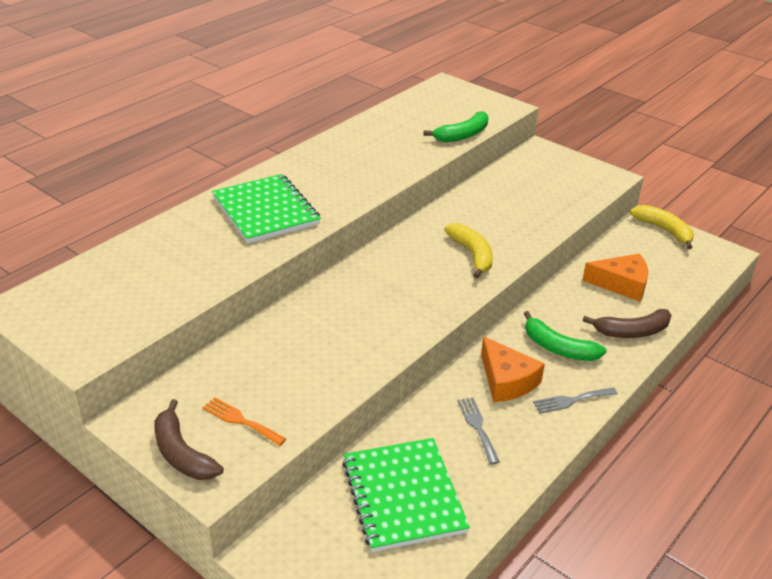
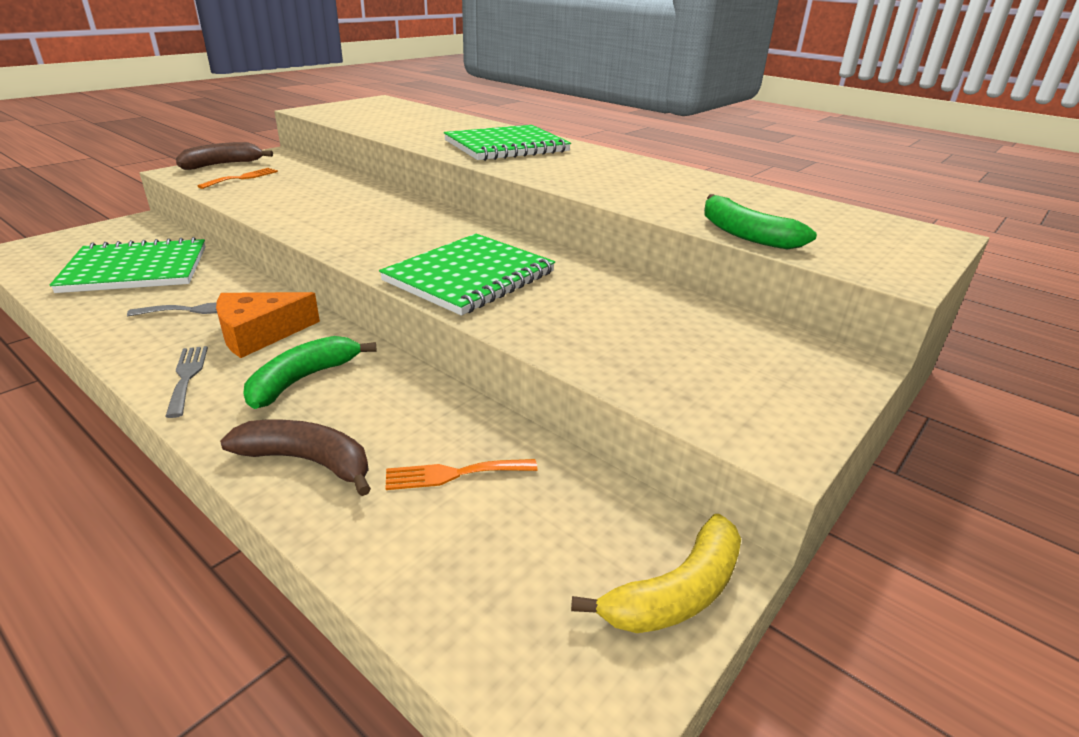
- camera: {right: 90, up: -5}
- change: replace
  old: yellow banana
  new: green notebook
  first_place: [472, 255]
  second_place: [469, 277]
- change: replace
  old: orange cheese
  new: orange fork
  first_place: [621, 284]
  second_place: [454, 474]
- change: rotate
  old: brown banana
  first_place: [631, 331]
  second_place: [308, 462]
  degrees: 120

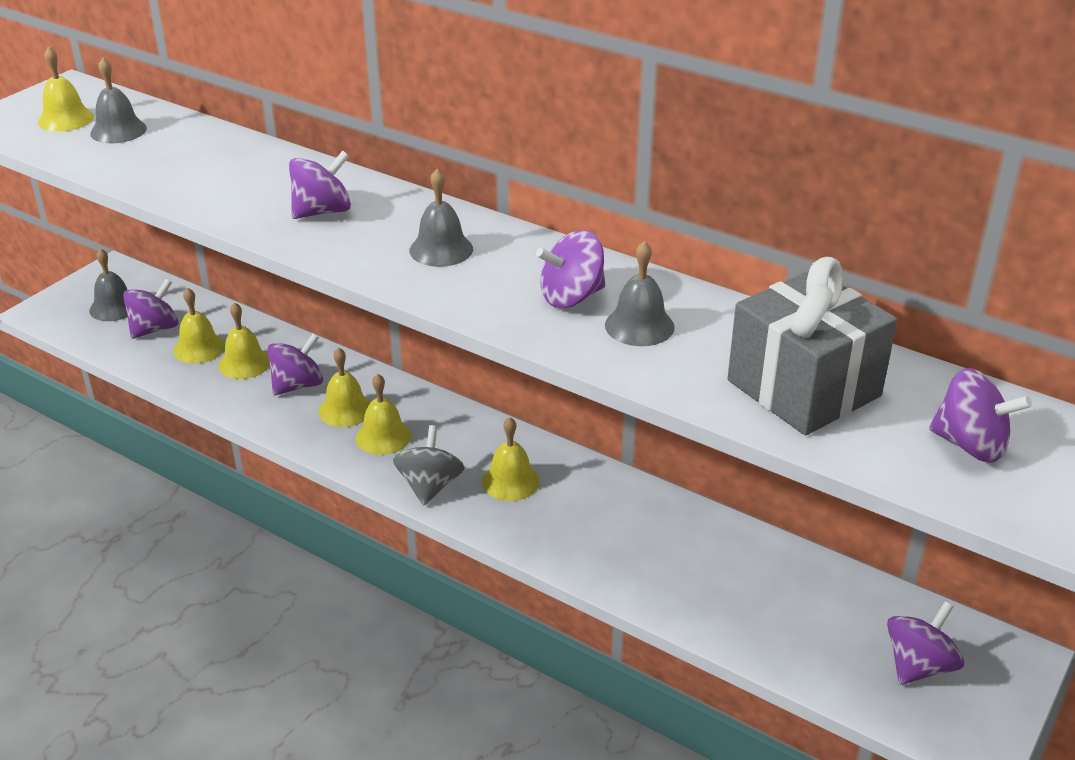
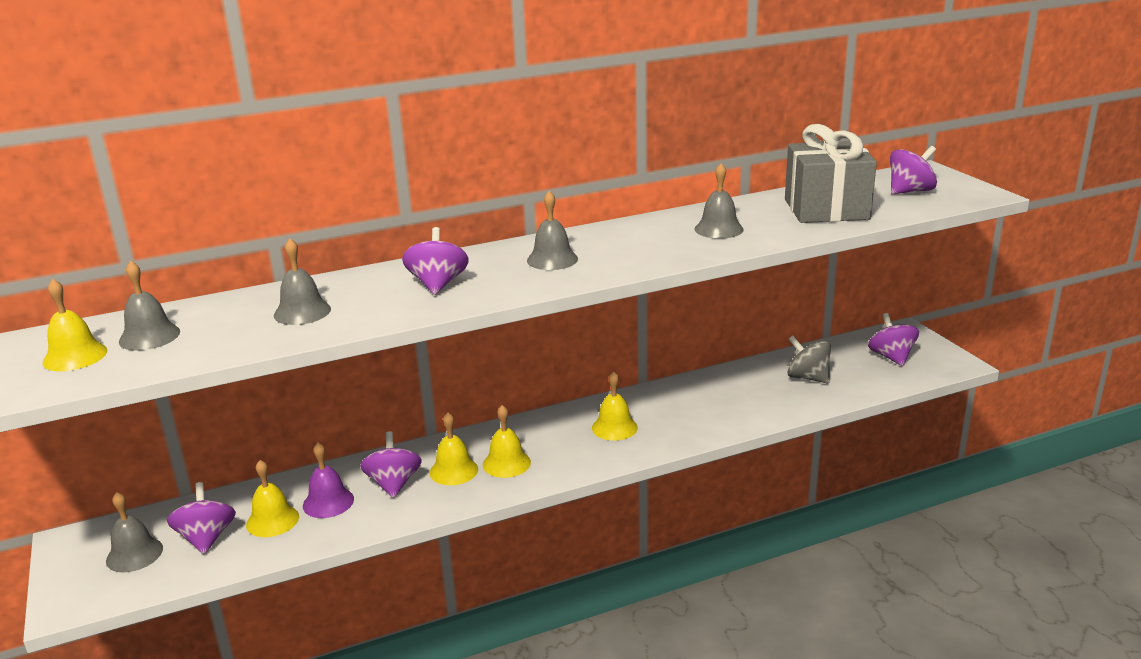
- camera: {right: -55, up: -10}
- change: delete
  old: purple spinning top
  first_place: [571, 297]
- change: insert
  new: grey bell
  second_place: [302, 312]
- change: move
  old: grey spinning top
  first_place: [430, 486]
  second_place: [807, 377]
- change: recolor
  old: yellow bell
  new: purple bell
  first_place: [244, 363]
  second_place: [328, 502]

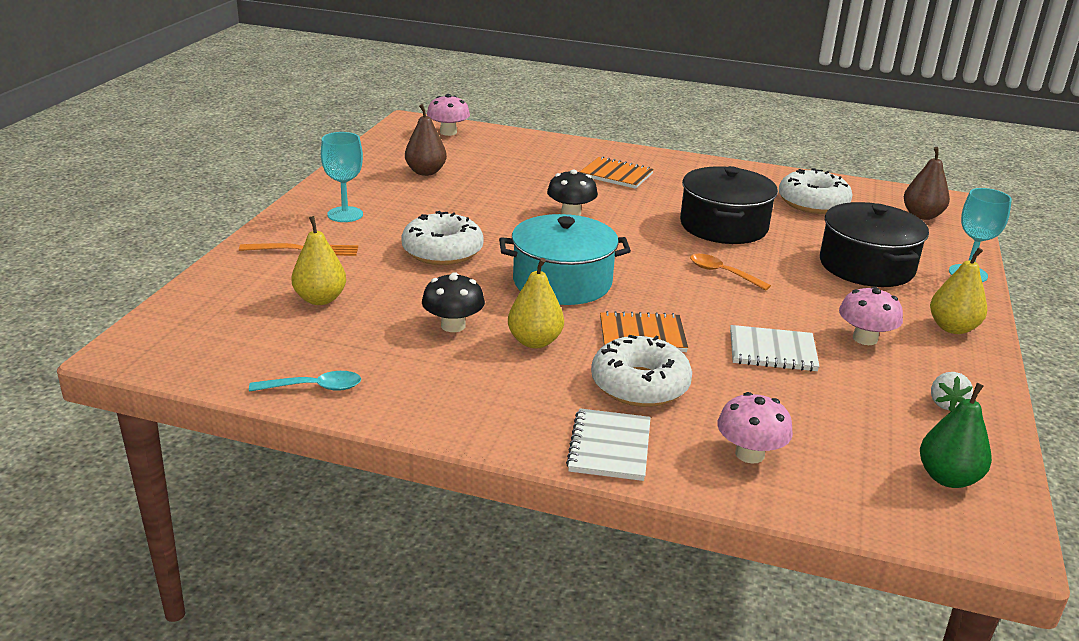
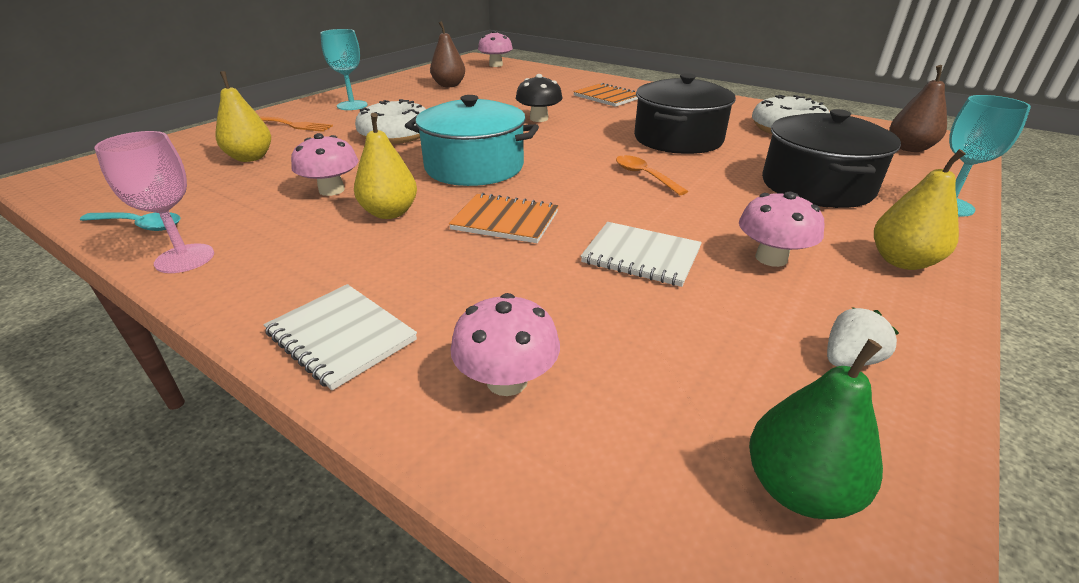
- camera: {right: 20, up: 5}
- change: delete
  old: white donut
  first_place: [640, 385]
- change: insert
  new: pink goblet
  second_place: [185, 258]
- change: recolor
  old: black mushroom
  new: pink mushroom
  first_place: [453, 325]
  second_place: [331, 190]
- change: rotate
  old: white notebook
  first_place: [610, 447]
  second_place: [341, 336]
  degrees: -75
- change: rotate
  old: white strawberry
  first_place: [946, 404]
  second_place: [849, 360]
  degrees: -150

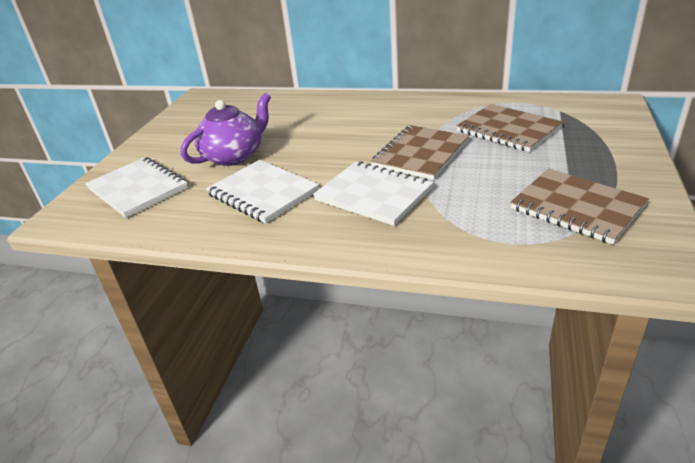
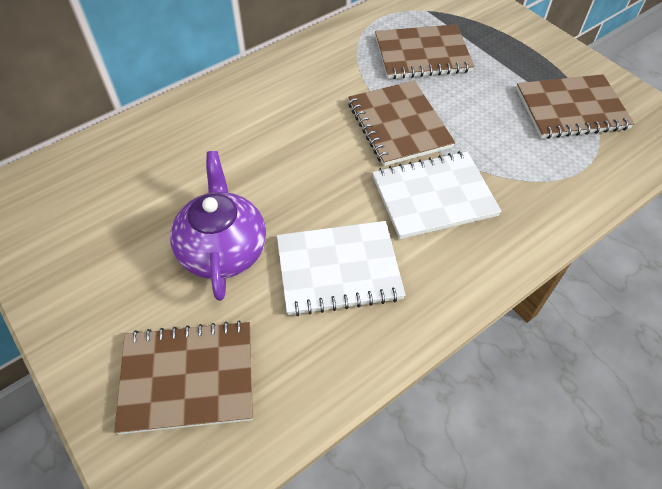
- camera: {right: -55, up: 20}
- change: recolor
  old: white notebook
  new: brown notebook
  first_place: [138, 189]
  second_place: [188, 377]

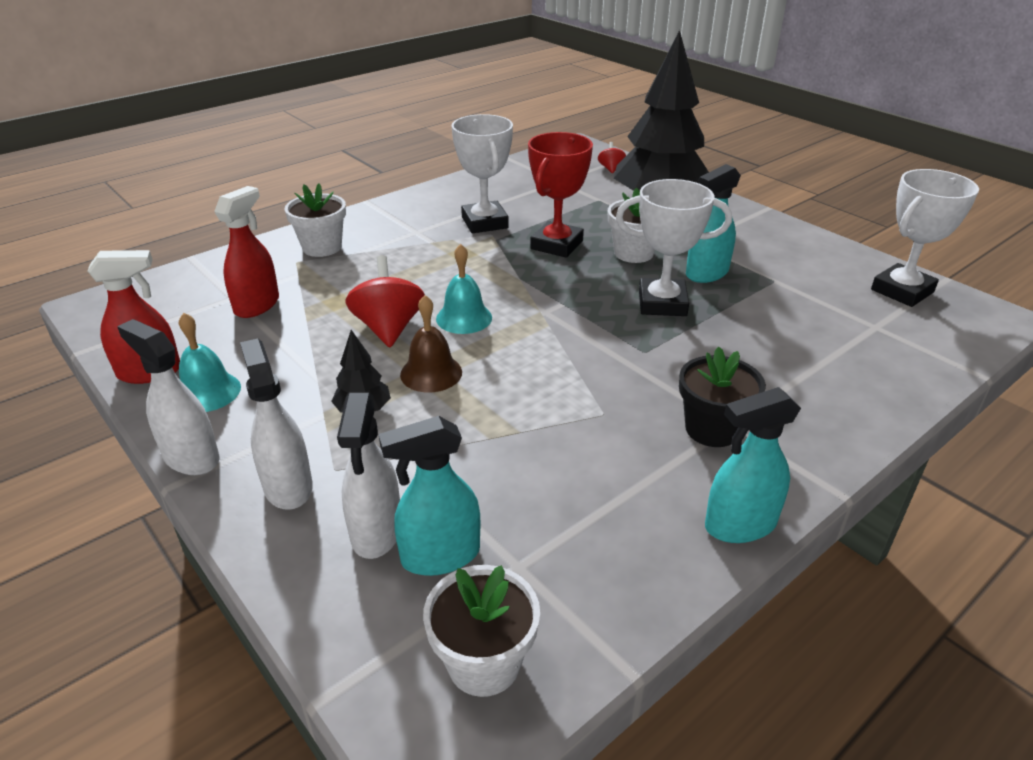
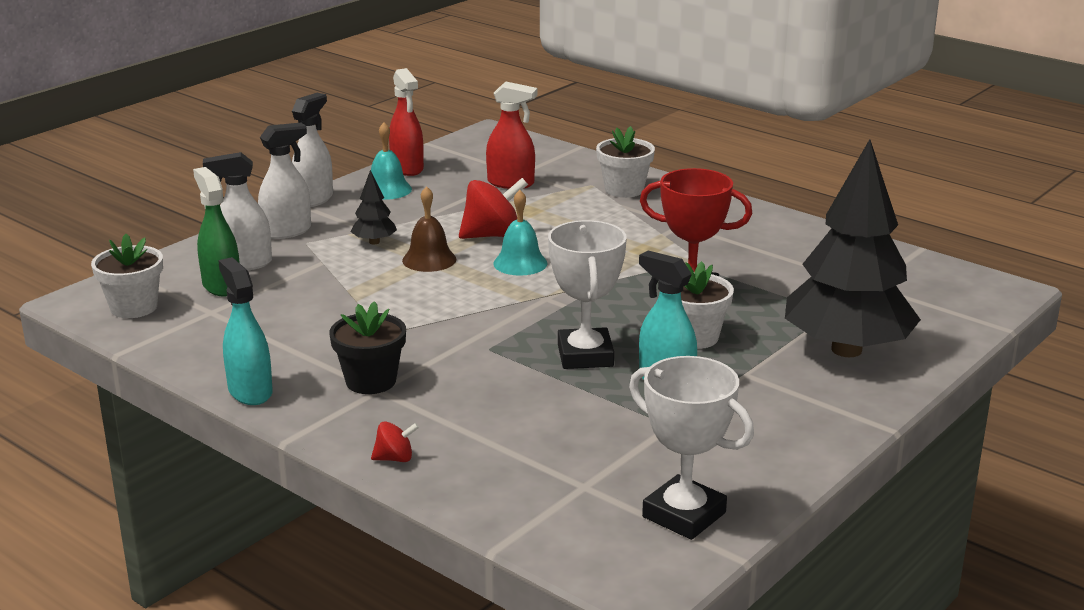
- camera: {right: 80, up: -10}
- change: delete
  old: white trophy
  first_place: [484, 223]
- change: move
  old: red spinning top
  first_place: [611, 169]
  second_place: [395, 458]
- change: recolor
  old: turquoise spray bottle
  new: green spray bottle
  first_place: [440, 556]
  second_place: [221, 286]

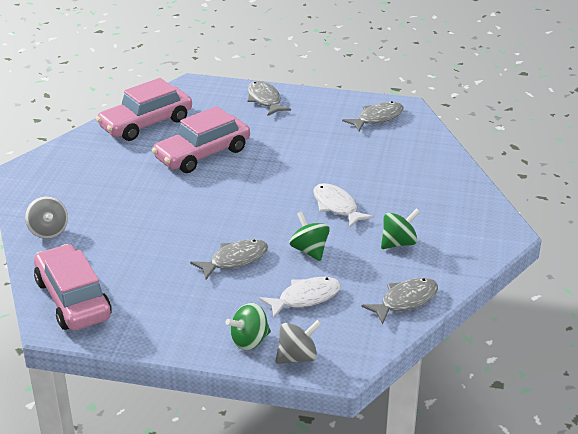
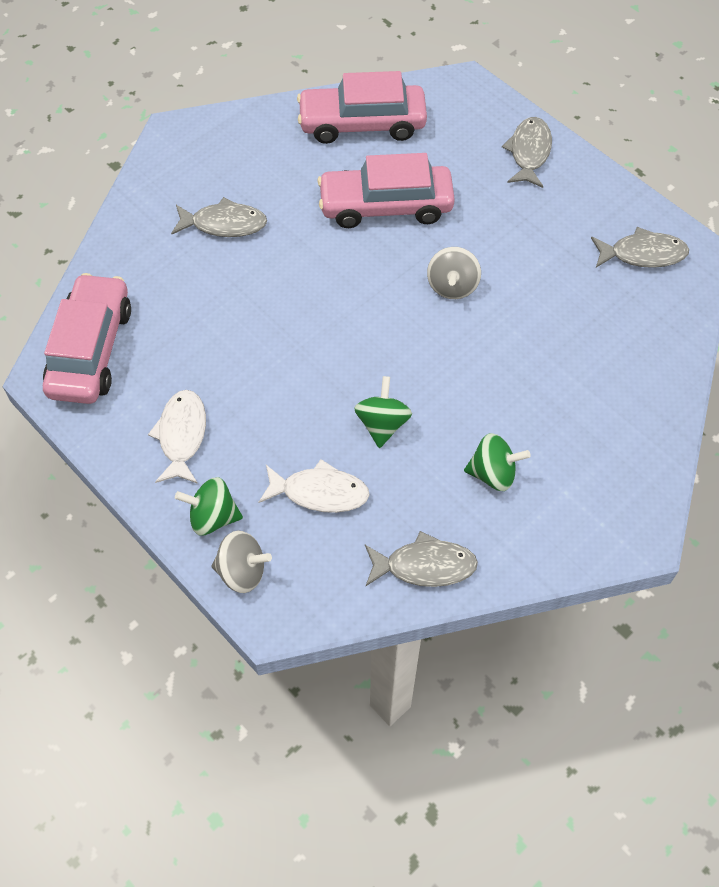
- camera: {right: 35, up: 25}
- change: move
  old: grey spinning top
  first_place: [48, 231]
  second_place: [452, 286]
- change: move
  old: grey fish
  first_place: [234, 260]
  second_place: [224, 224]
- change: move
  old: white fish
  first_place: [336, 206]
  second_place: [182, 435]

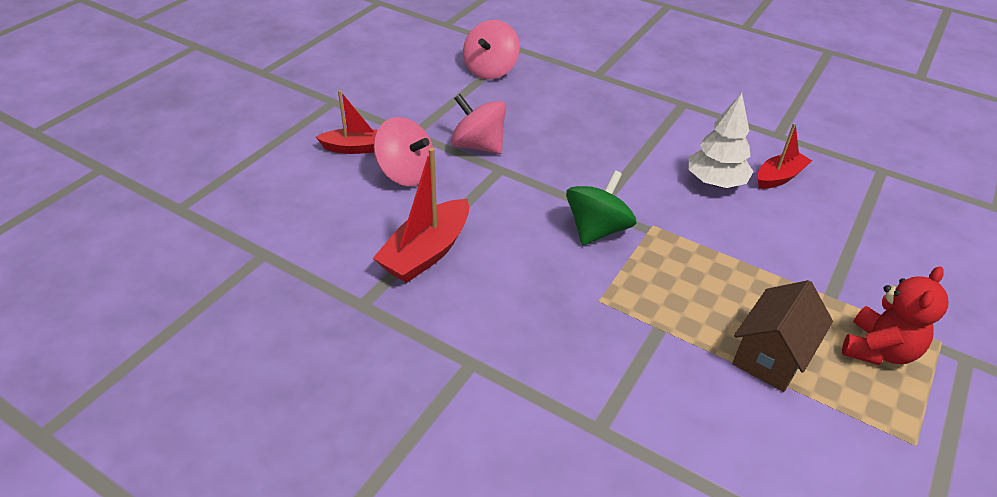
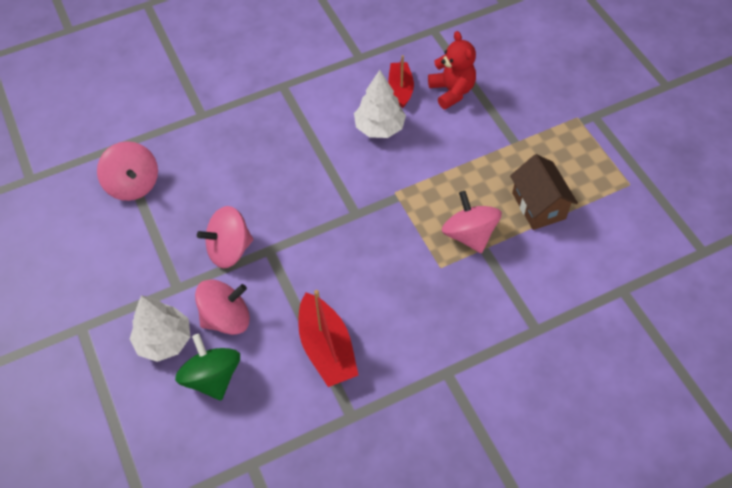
- camera: {right: -55, up: 15}
- change: insert
  new: pink spinning top
  second_place: [469, 234]
- change: move
  old: green spinning top
  first_place: [597, 229]
  second_place: [212, 377]
- change: move
  old: red teddy bear
  first_place: [878, 350]
  second_place: [452, 91]
- change: replace
  old: red boat
  new: white tree
  first_place: [355, 148]
  second_place: [164, 340]

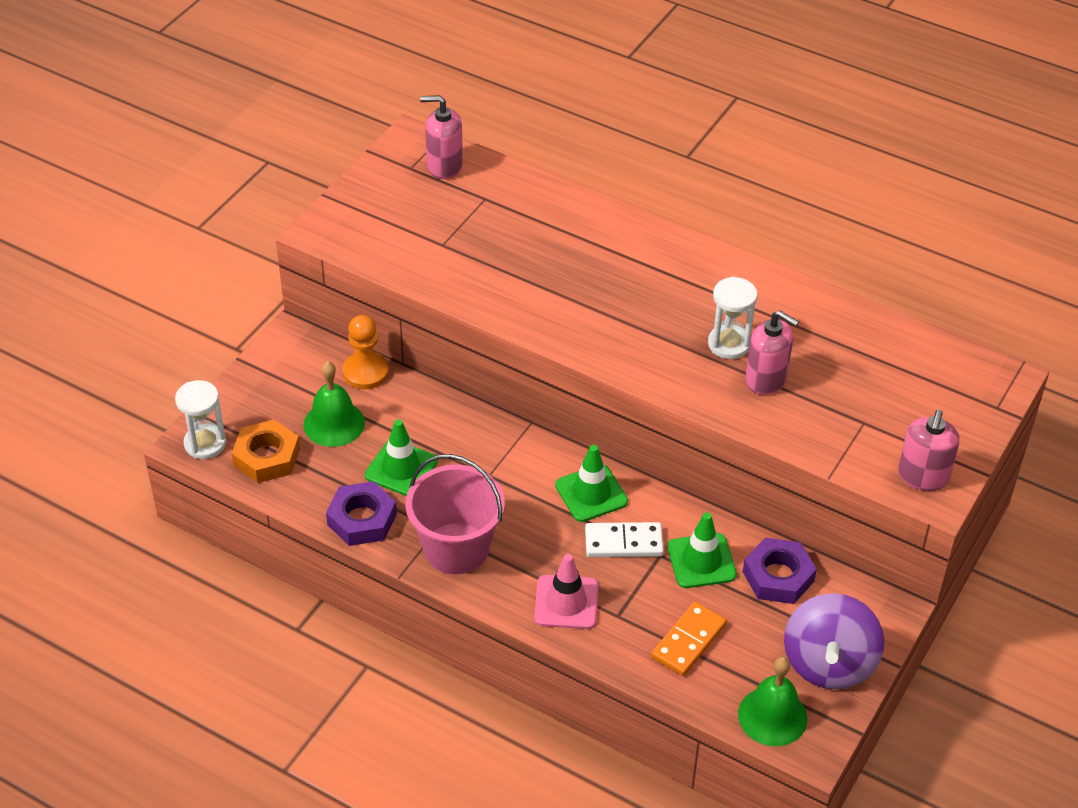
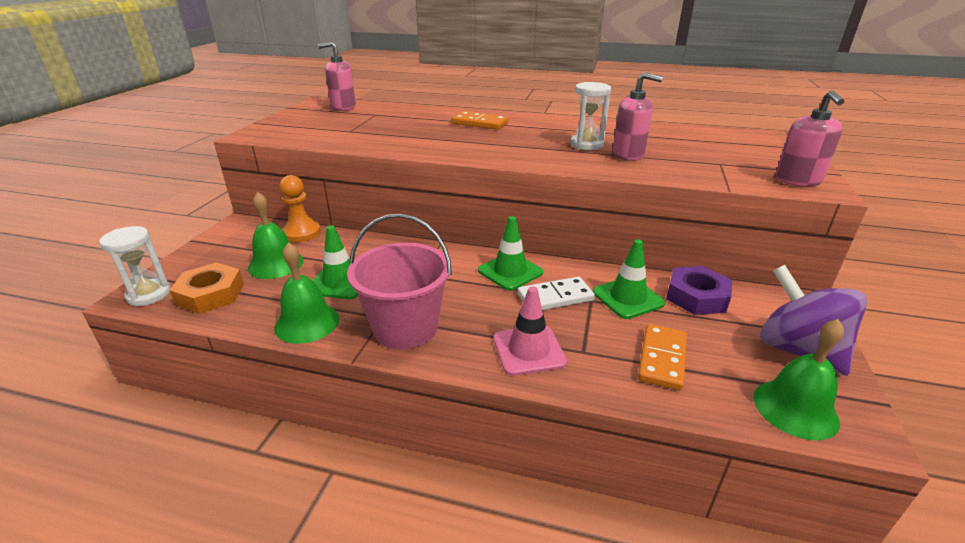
- camera: {right: -15, up: -15}
- change: insert
  new: orange domino
  second_place: [480, 123]
- change: replace
  old: purple nut
  new: green bell
  first_place: [362, 519]
  second_place: [307, 323]
- change: rotate
  old: purple spinning top
  first_place: [829, 663]
  second_place: [798, 350]
  degrees: 150

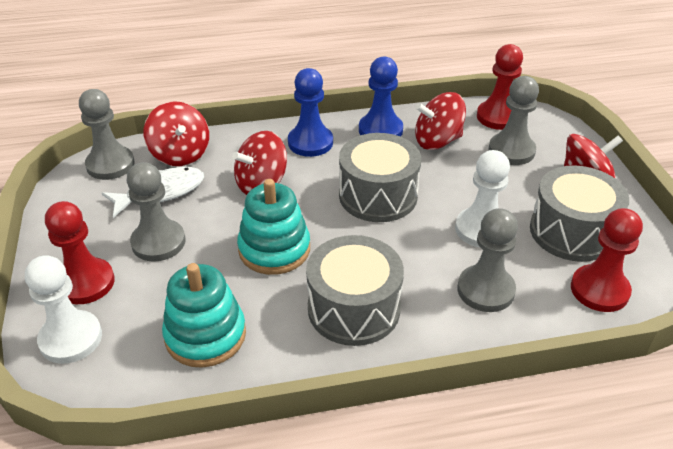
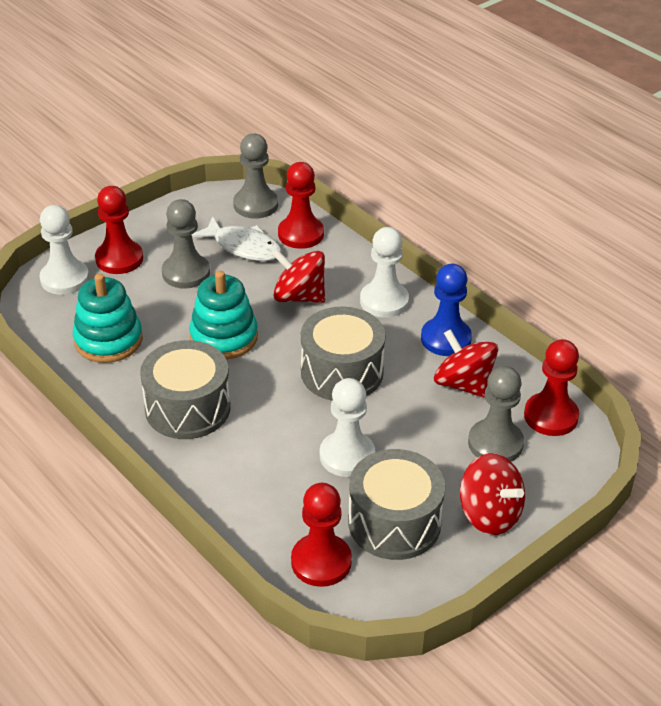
- camera: {right: 60, up: 0}
- change: delete
  old: grey pawn
  first_place: [485, 290]
- change: replace
  old: red spinning top
  new: red pawn
  first_place: [180, 154]
  second_place: [300, 234]
- change: recolor
  old: blue pawn
  new: white pawn
  first_place: [310, 142]
  second_place: [384, 301]

